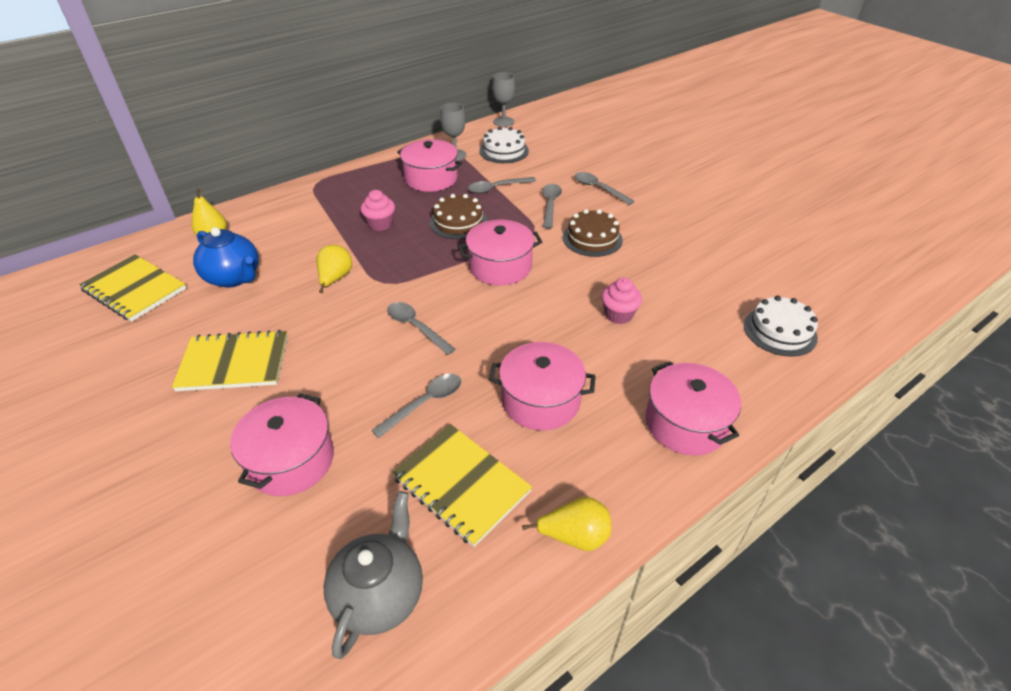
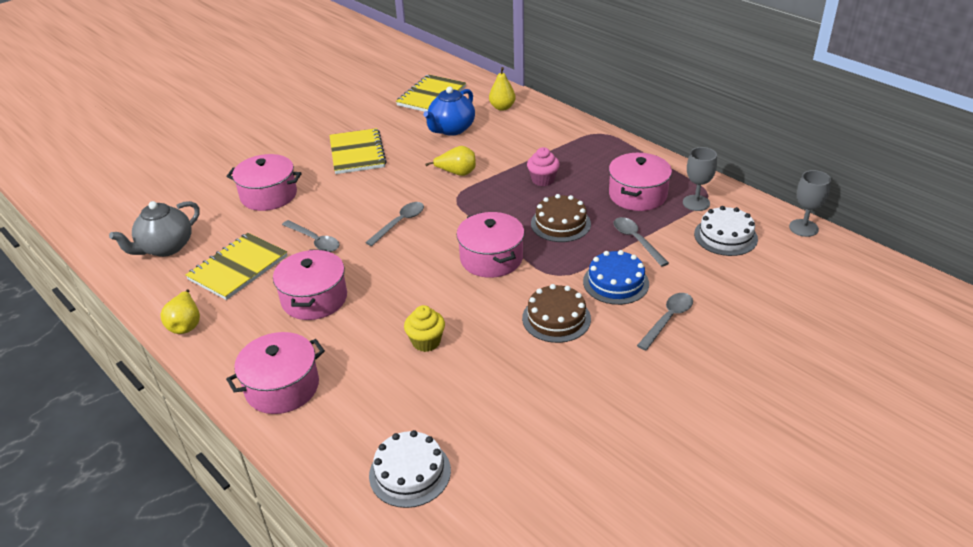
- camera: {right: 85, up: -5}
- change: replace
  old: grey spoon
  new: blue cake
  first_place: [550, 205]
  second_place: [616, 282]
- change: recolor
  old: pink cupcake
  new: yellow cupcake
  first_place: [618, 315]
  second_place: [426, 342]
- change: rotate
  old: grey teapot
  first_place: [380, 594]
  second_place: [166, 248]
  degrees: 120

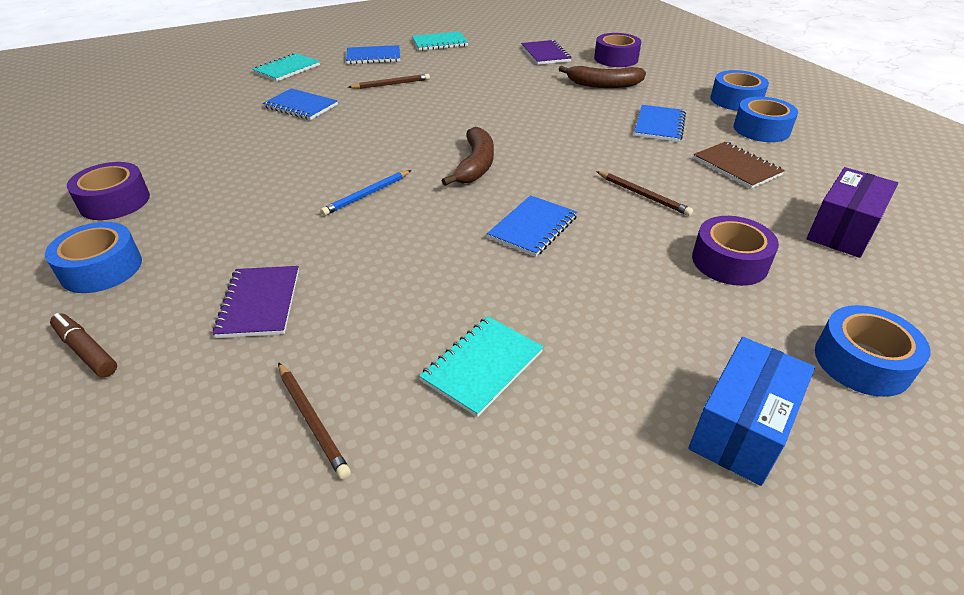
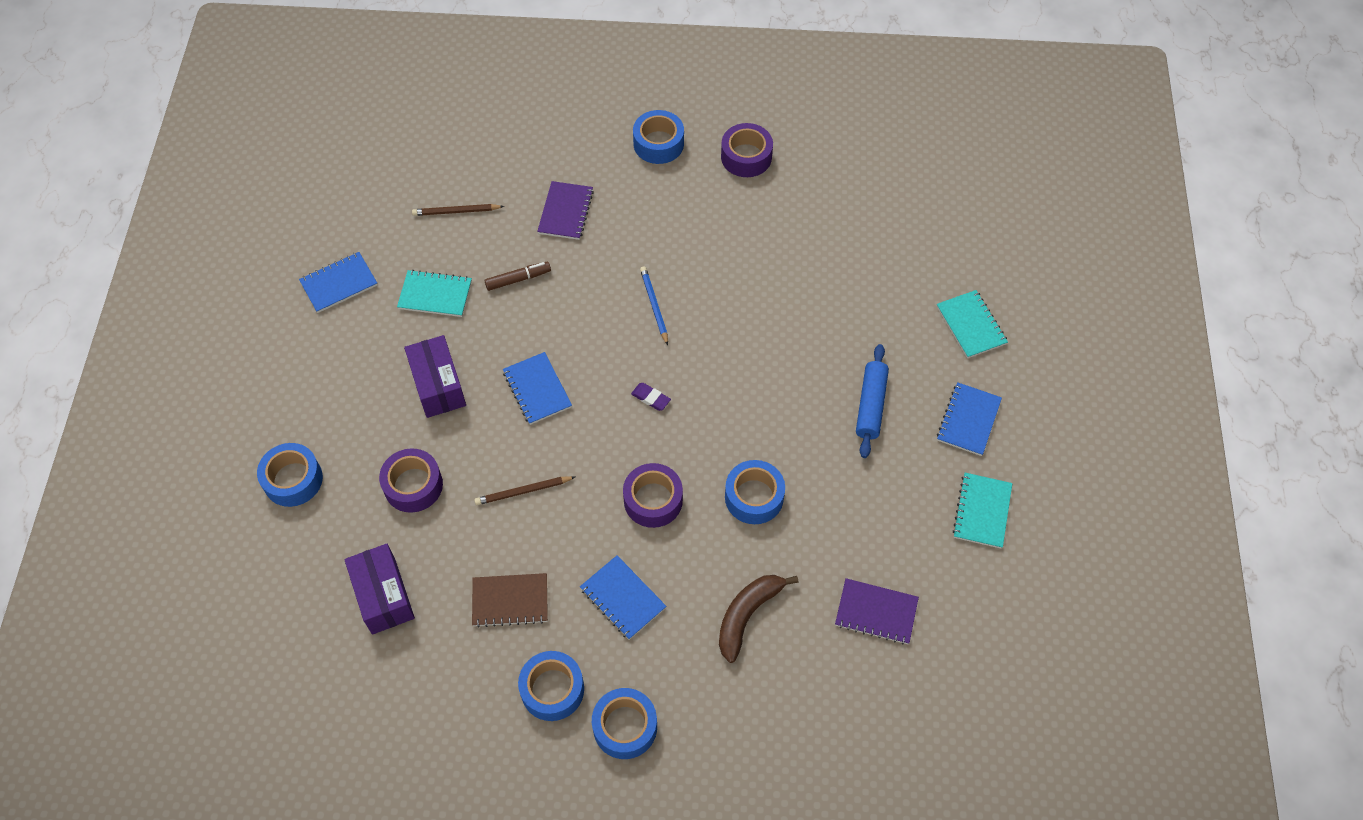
- camera: {right: 120, up: 20}
- change: delete
  old: blue box
  first_place: [741, 428]
- change: insert
  new: purple box
  second_place: [438, 385]
- change: insert
  new: blue tape
  second_place: [754, 497]
- change: move
  old: brown marker
  first_place: [86, 351]
  second_place: [518, 279]
- change: move
  old: blue notebook
  first_place: [301, 106]
  second_place: [339, 284]
- change: move
  old: purple tape
  first_place: [616, 59]
  second_place: [653, 500]
- change: replace
  old: brown pencil
  new: blue rolling pin
  first_place: [391, 84]
  second_place: [871, 405]
- change: replace
  old: brown banana
  new: purple eraser
  first_place: [475, 165]
  second_place: [650, 398]
- change: rotate
  old: purple notebook
  first_place: [260, 303]
  second_place: [565, 212]
  degrees: 75
- change: rotate
  old: turquoise notebook
  first_place: [483, 366]
  second_place: [435, 295]
  degrees: -60

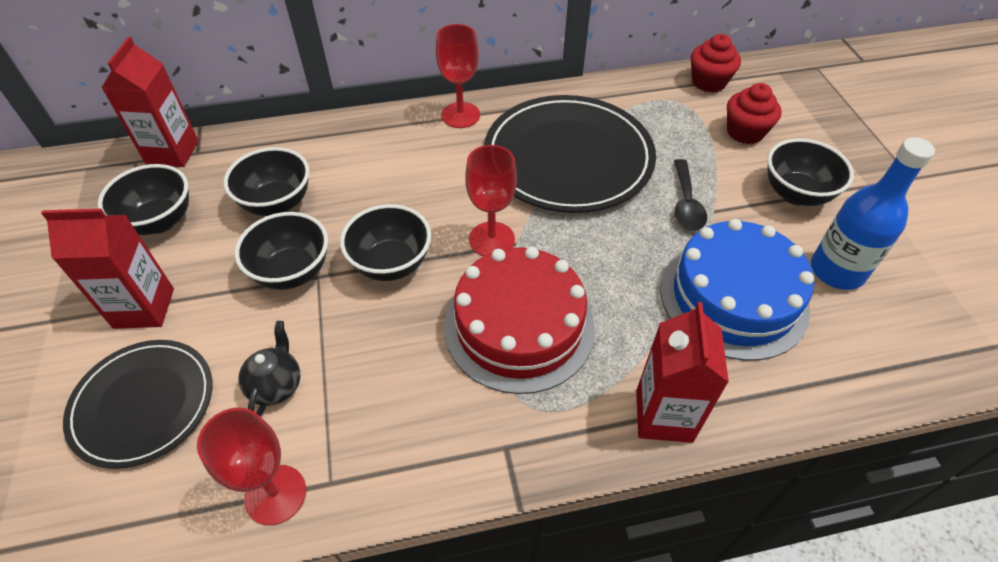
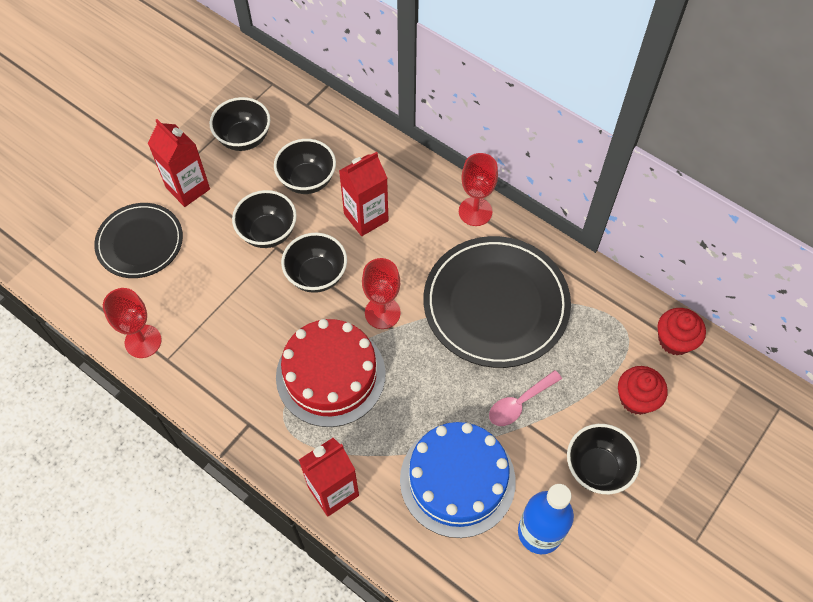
- camera: {right: 50, up: 10}
- change: delete
  old: black teapot
  first_place: [276, 385]
- change: move
  old: red carton
  first_place: [172, 152]
  second_place: [366, 217]
- change: recolor
  old: black spoon
  new: pink spoon
  first_place: [686, 203]
  second_place: [519, 403]

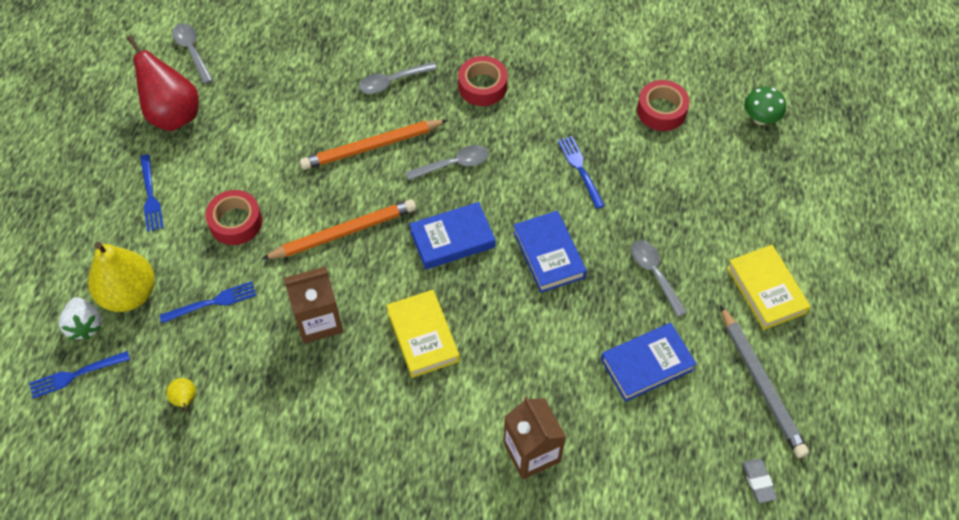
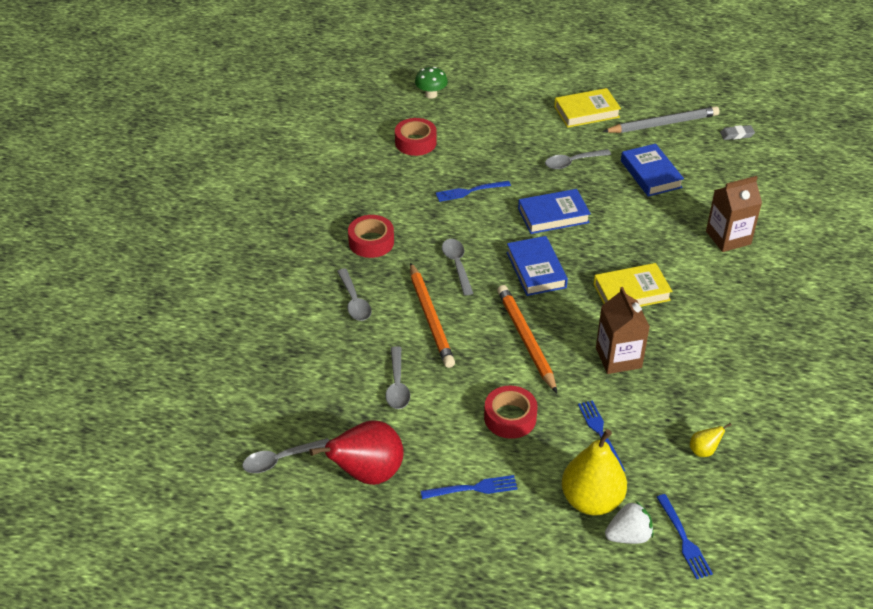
- camera: {right: -85, up: -15}
- change: insert
  new: grey spoon
  second_place: [397, 385]

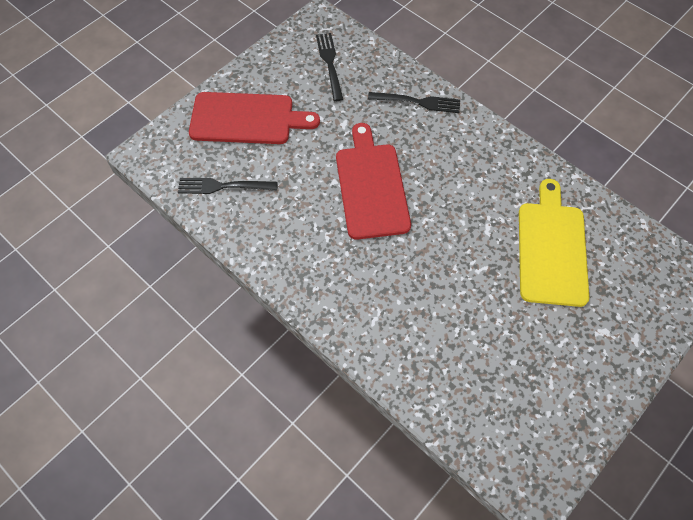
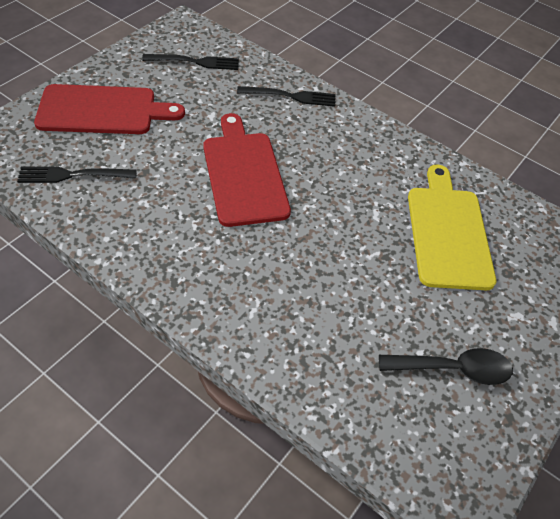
- camera: {right: -10, up: -10}
- change: insert
  new: black spoon
  second_place: [453, 369]
- change: rotate
  old: black fork
  first_place: [330, 64]
  second_place: [195, 62]
  degrees: 105

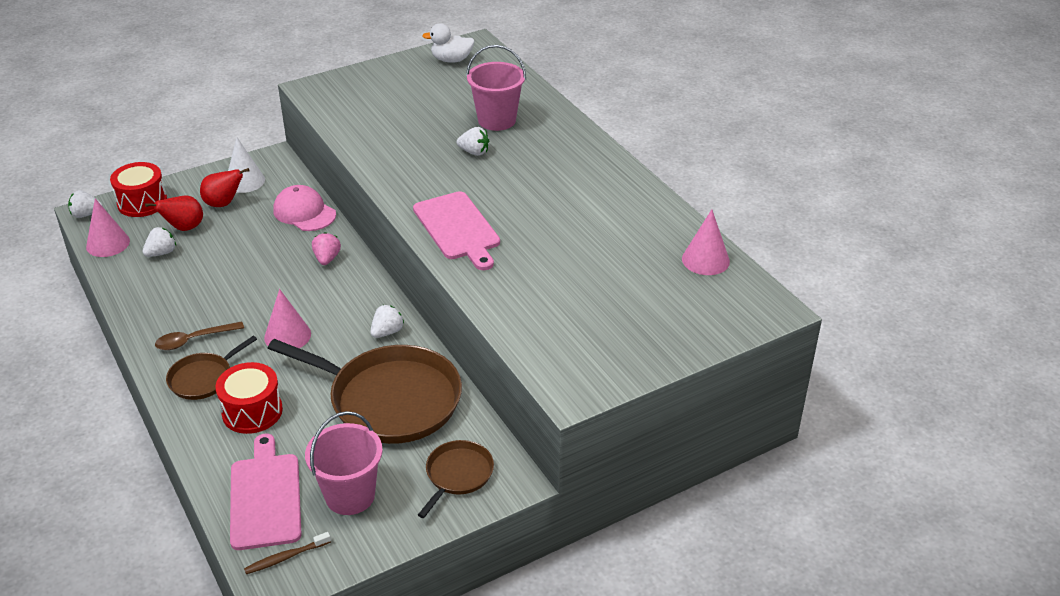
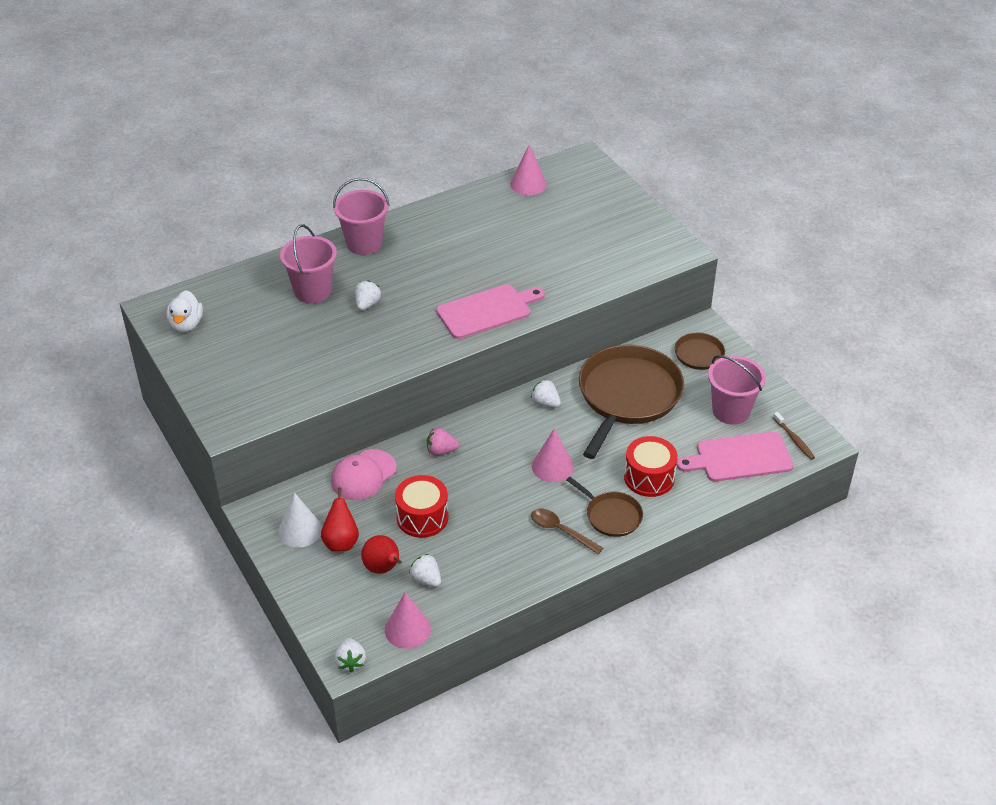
- camera: {right: -90, up: 5}
- change: insert
  new: pink bucket
  second_place: [364, 243]
- change: move
  old: red drum
  first_place: [142, 202]
  second_place: [422, 517]
- change: rotate
  old: brown spoon
  first_place: [193, 340]
  second_place: [561, 531]
  degrees: 150

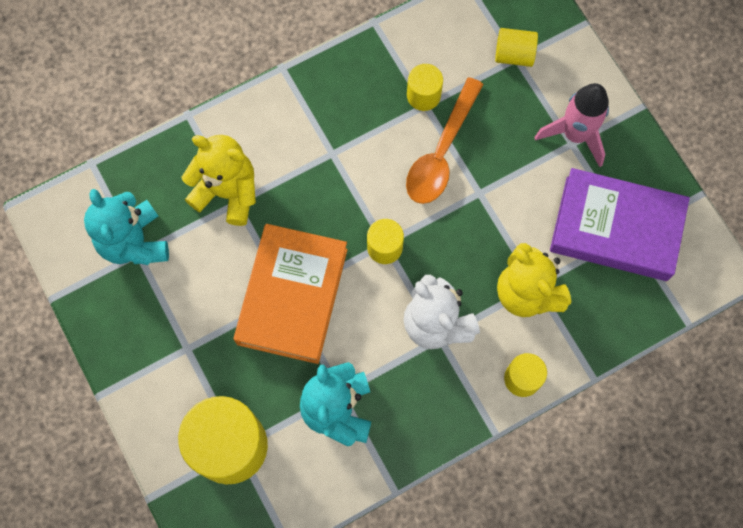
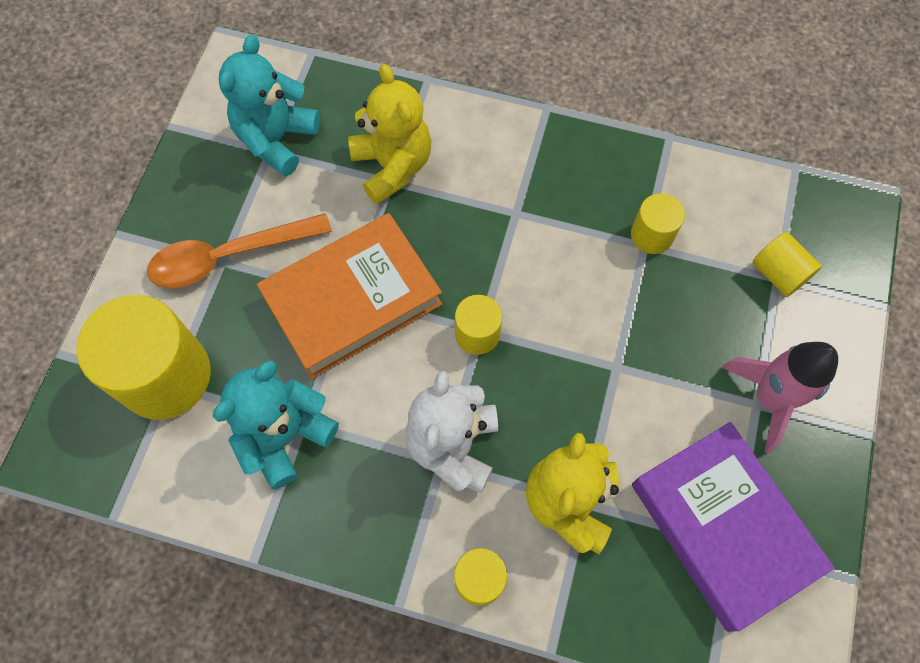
- camera: {right: 45, up: -5}
- change: move
  old: orange spoon
  first_place: [441, 152]
  second_place: [229, 256]

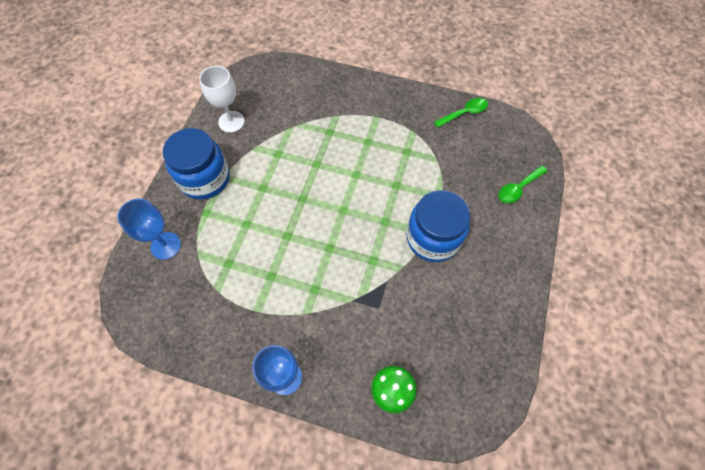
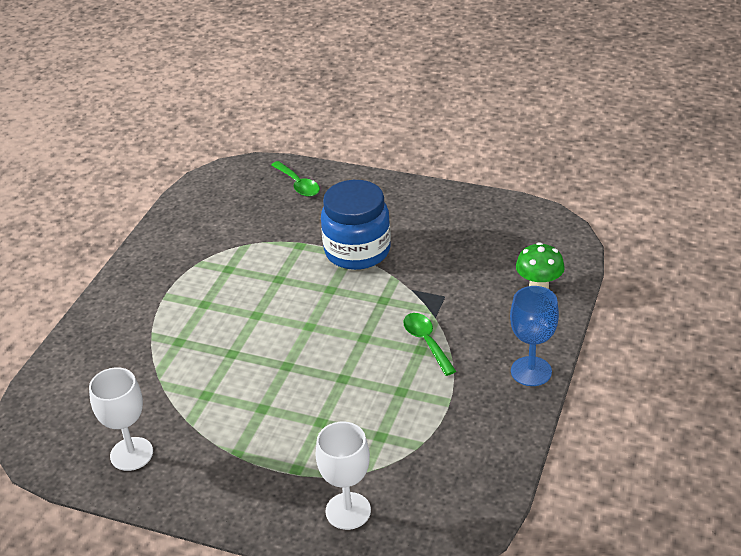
- camera: {right: -85, up: -25}
- change: delete
  old: blue jar
  first_place: [205, 179]
- change: move
  old: green spoon
  first_place: [464, 113]
  second_place: [426, 342]
- change: recolor
  old: blue goblet
  new: white goblet
  first_place: [166, 245]
  second_place: [348, 511]

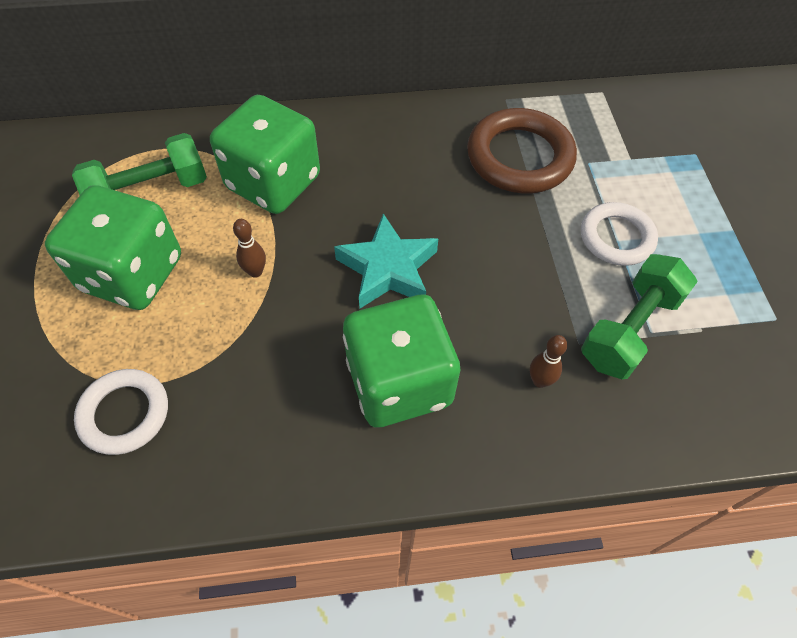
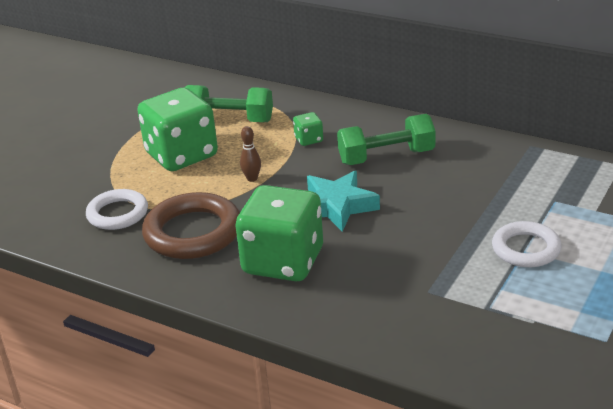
- camera: {right: 40, up: -25}
- change: delete
  old: brown bowling pin
  first_place: [540, 381]
- change: move
  old: brown ring
  first_place: [519, 157]
  second_place: [193, 232]
- change: move
  old: green dumbbell
  first_place: [629, 329]
  second_place: [386, 157]
- change: resize
  old: green dice
  first_place: [273, 183]
  second_place: [309, 139]
  factor: 0.42

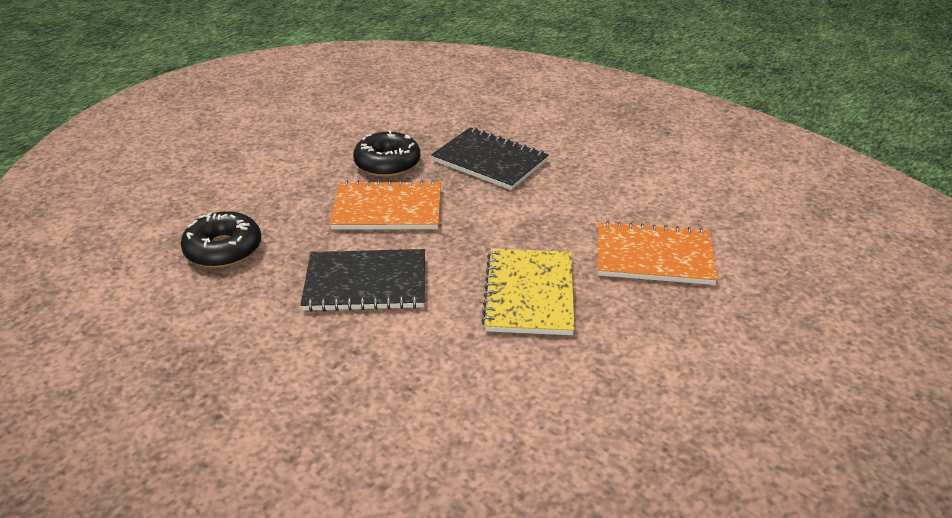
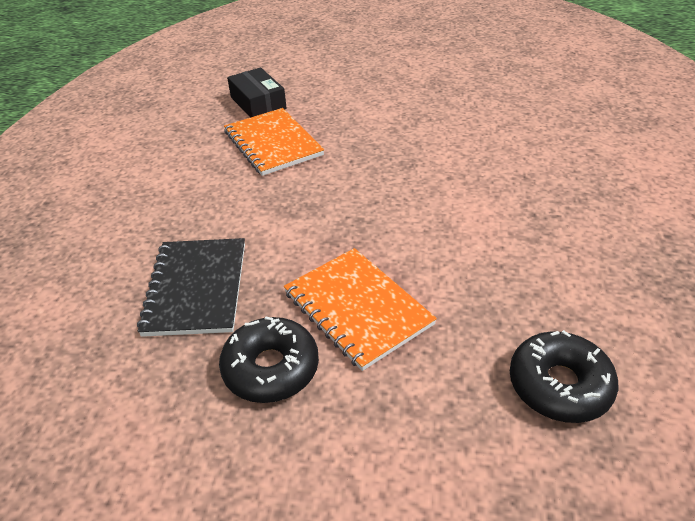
- camera: {right: -125, up: 5}
- change: delete
  old: black notebook
  first_place: [366, 283]
- change: delete
  old: yellow notebook
  first_place: [529, 293]
- change: insert
  new: black box
  second_place: [258, 103]

